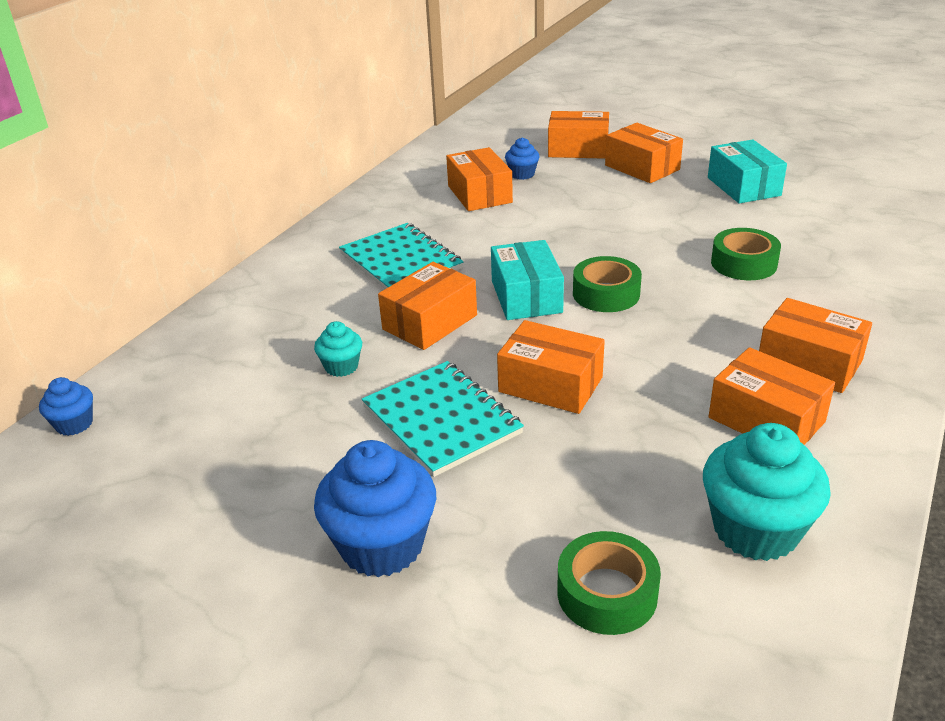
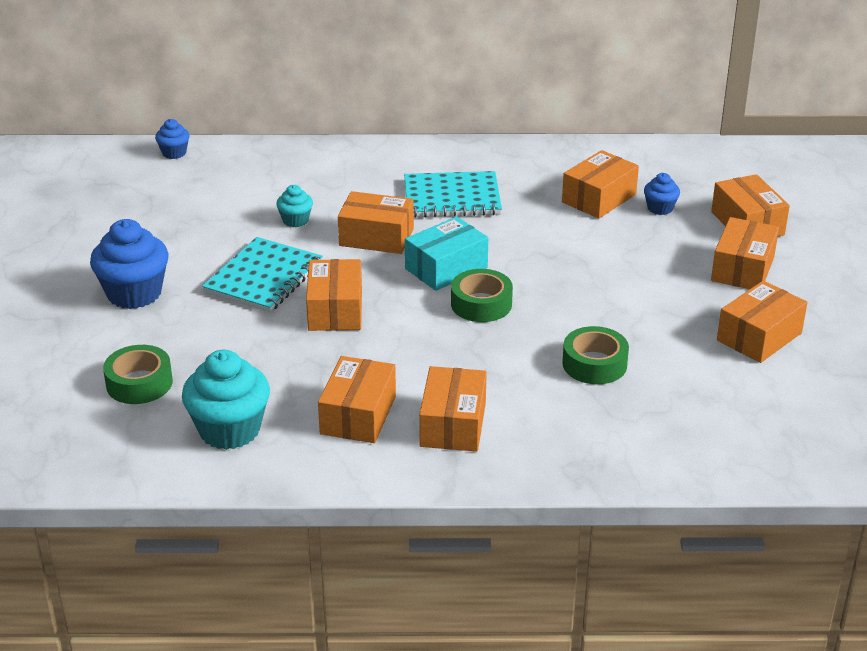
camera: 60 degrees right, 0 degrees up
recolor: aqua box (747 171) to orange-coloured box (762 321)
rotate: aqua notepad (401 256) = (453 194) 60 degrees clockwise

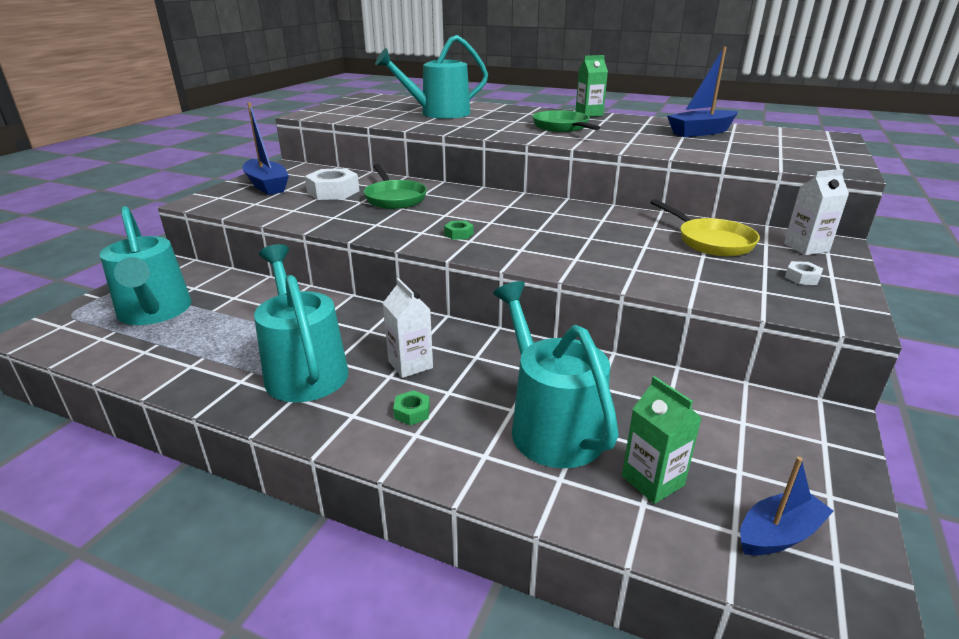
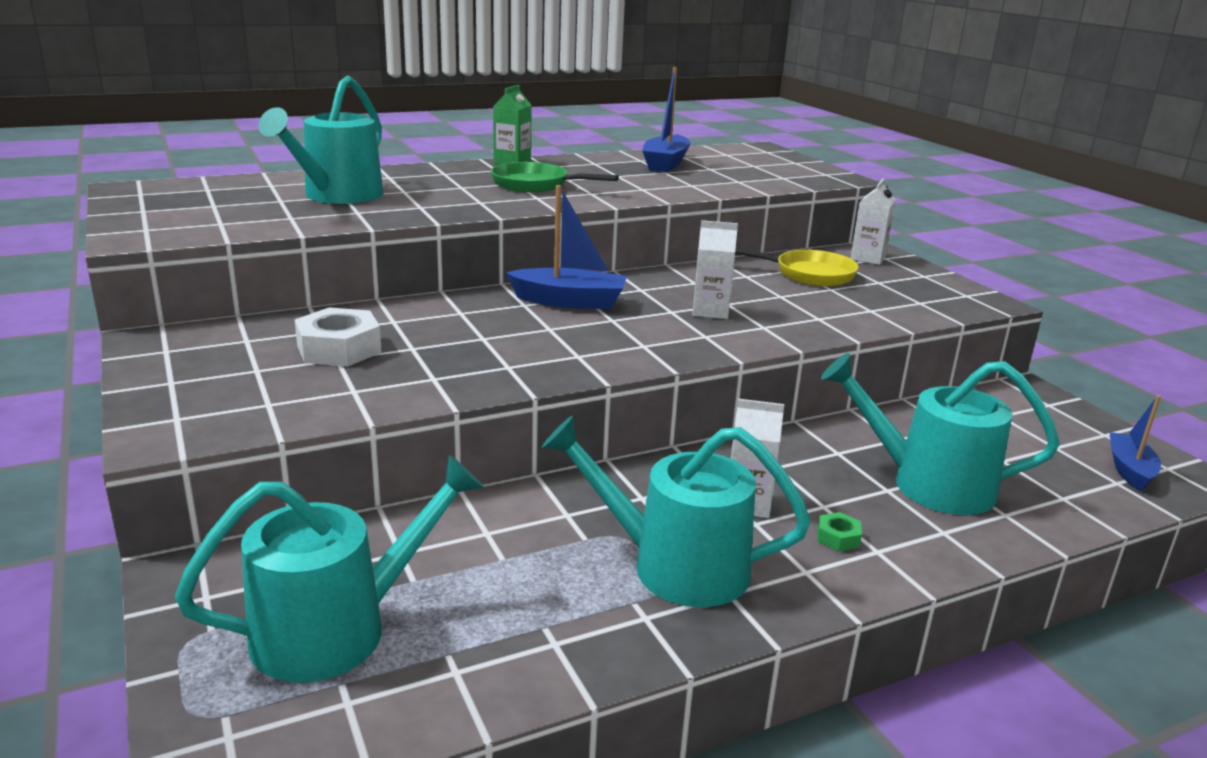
camera: 50 degrees left, 5 degrees down
delete: leaf-green pan (395 186); leaf-green hex nut (459 230); leaf-green juice carton (662 440); white hex nut (804 273)
insert: white juice carton (715 269)
move: cobalt sailboat (265 149) to (566 247)
rotate: aqua watering pot (145 265) = (329 569) 45 degrees counterclockwise

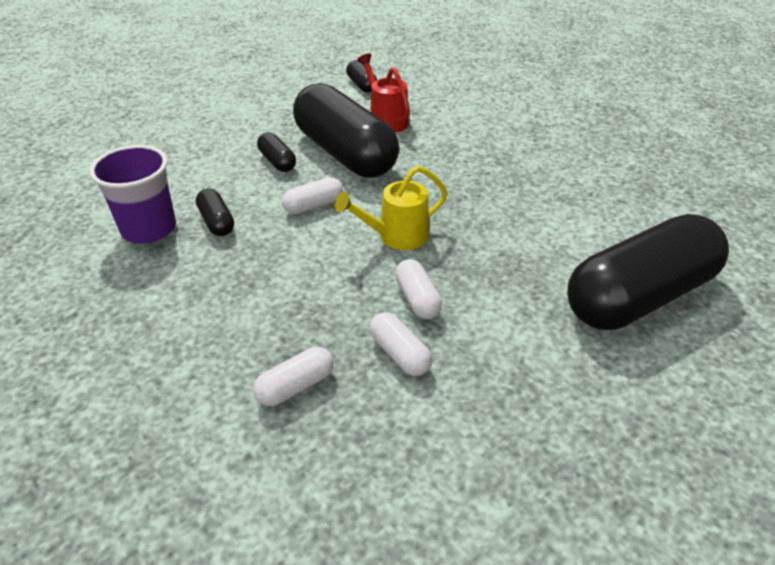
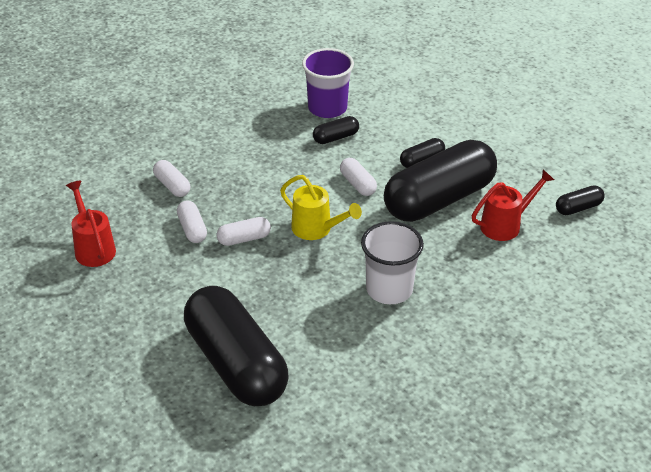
camera: 90 degrees right, 0 degrees up
insert: red watering pot (91 224); white cup (392 262)
rotate: white capsule (400 344) = (192 221) 75 degrees counterclockwise; bright yellow watering pot (391 208) = (321 207) 150 degrees clockwise

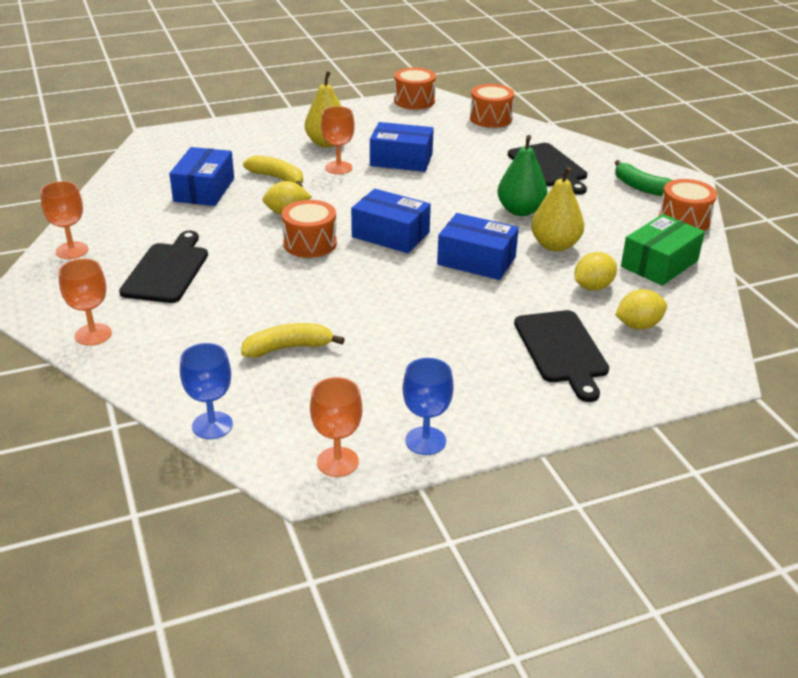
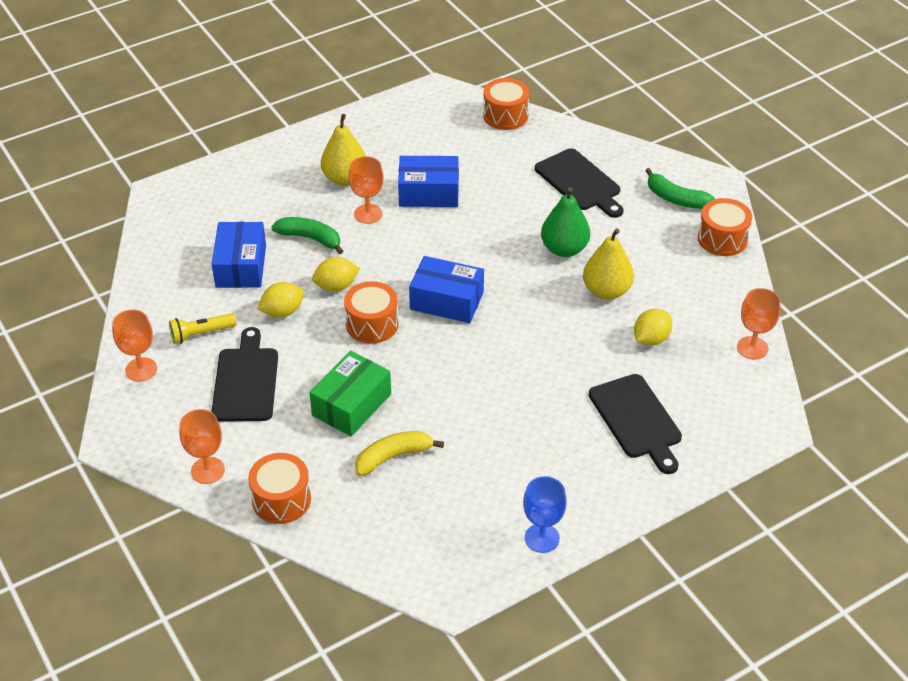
camera: 10 degrees left, 10 degrees up
delete: cobalt chalice (206 391); cobalt box (478 246)
insert: bright yellow torch (202 328)
move: orange-coloured toy drum (415 88) to (279 488); bright yellow citrus fruit (641 309) to (280 299); leaf-green box (663 250) to (350 393); orange-coloured chalice (336 427) to (759 324)
recolor: bright yellow toy banana (273 171) to leaf-green toy banana (307 235)

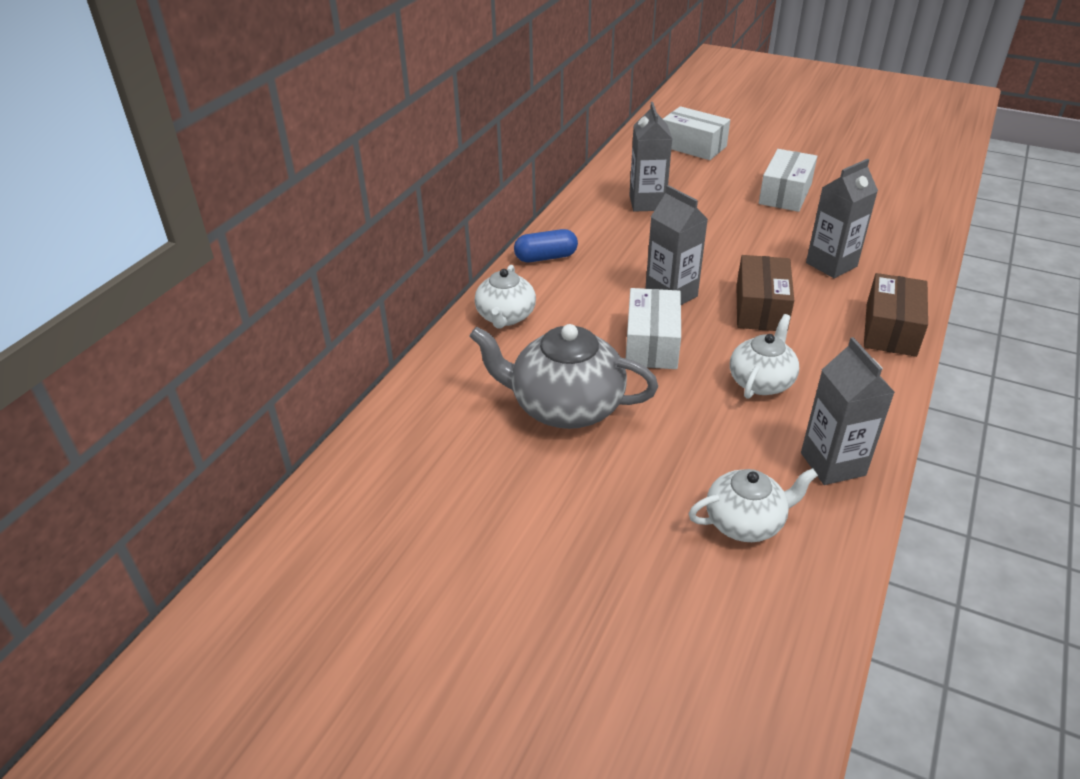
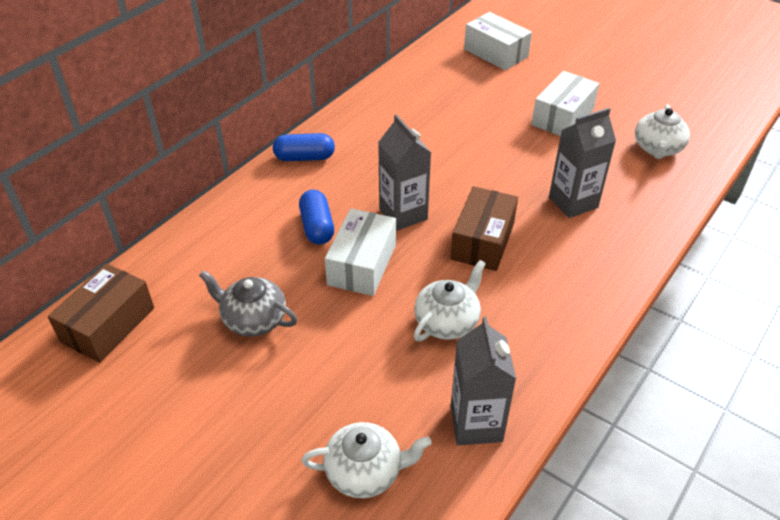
camera: 10 degrees right, 5 degrees up
delete: ash-grey juice carton (650 157)
insert: cobalt capsule (316 217)
move: dark brown box (896 315) to (101 313); white tea pot (505 297) to (662 131)
resize: ash-grey tea pot (563 376) = (248 303) x0.61

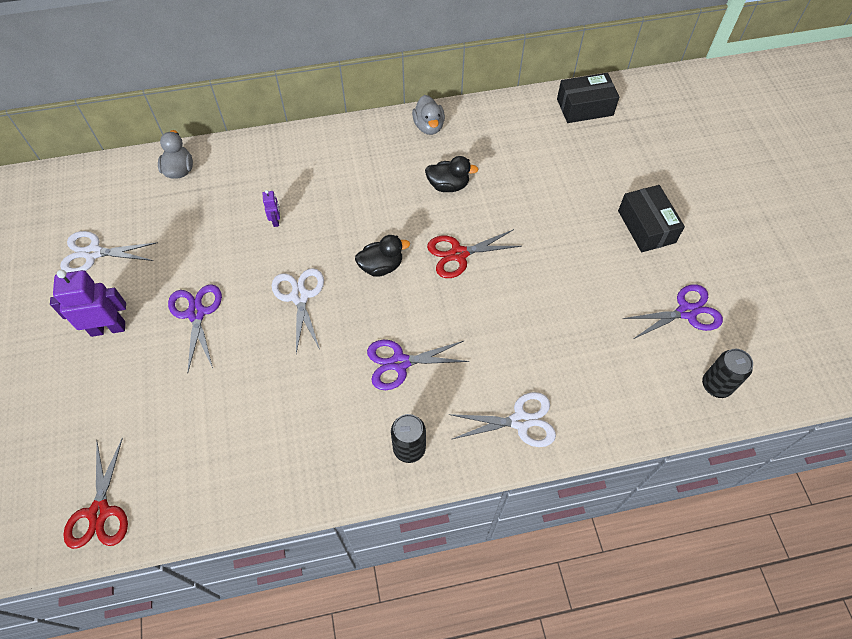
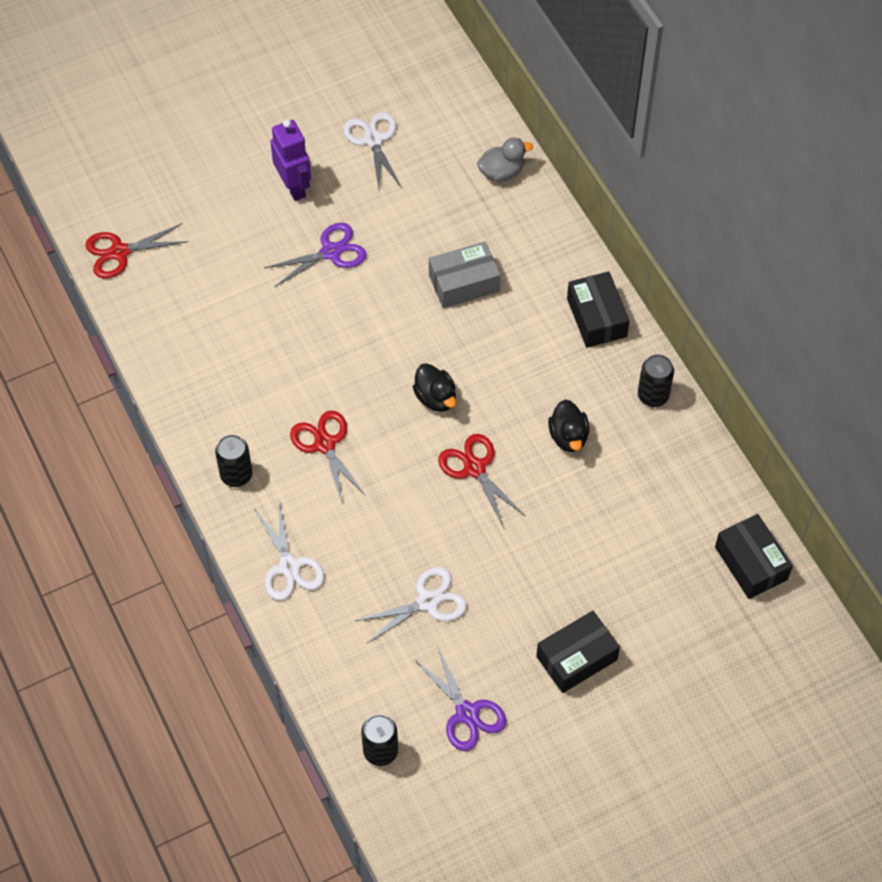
camera: 75 degrees right, 0 degrees up
insert: jet-black box (598 309)
move: white shears (298 310) to (411 605)
replace: violet toy robot (271 208) to ash-grey box (464 274); ash-grey duck (428 115) to jet-black tin (656 380)
recolor: violet shears (418 365) to red shears (328 458)

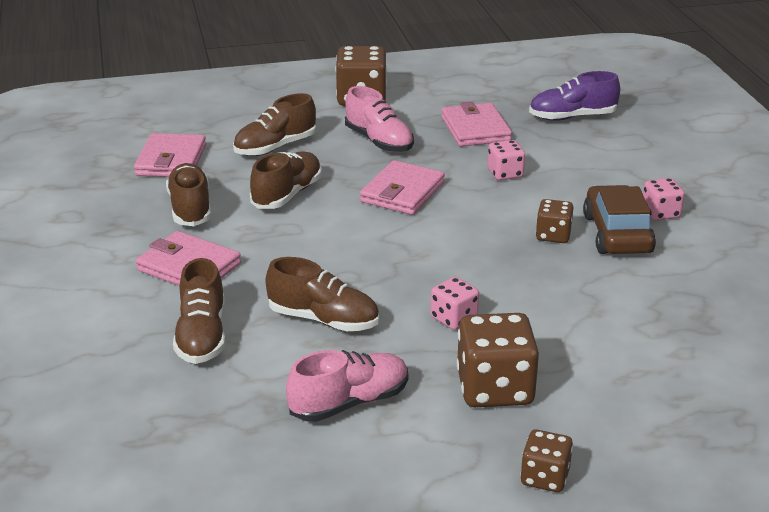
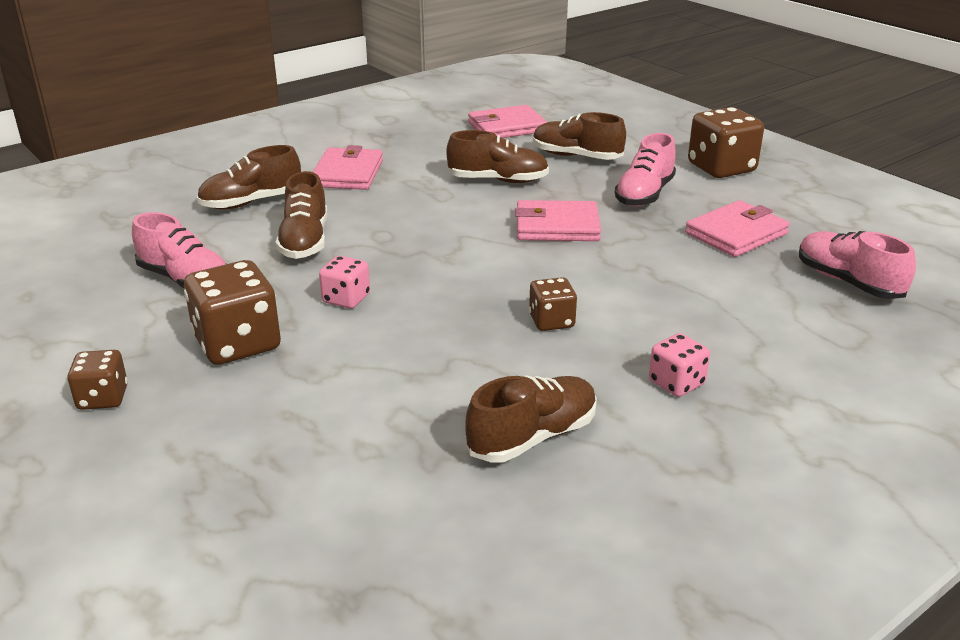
camera: 65 degrees right, 0 degrees up
delete: rosy game die (506 160); dark brown toy car (619 219)
move: dark brown sneaker (188 194) to (531 419)
recolor: violet sneaker (574 96) to rosy sneaker (857 265)

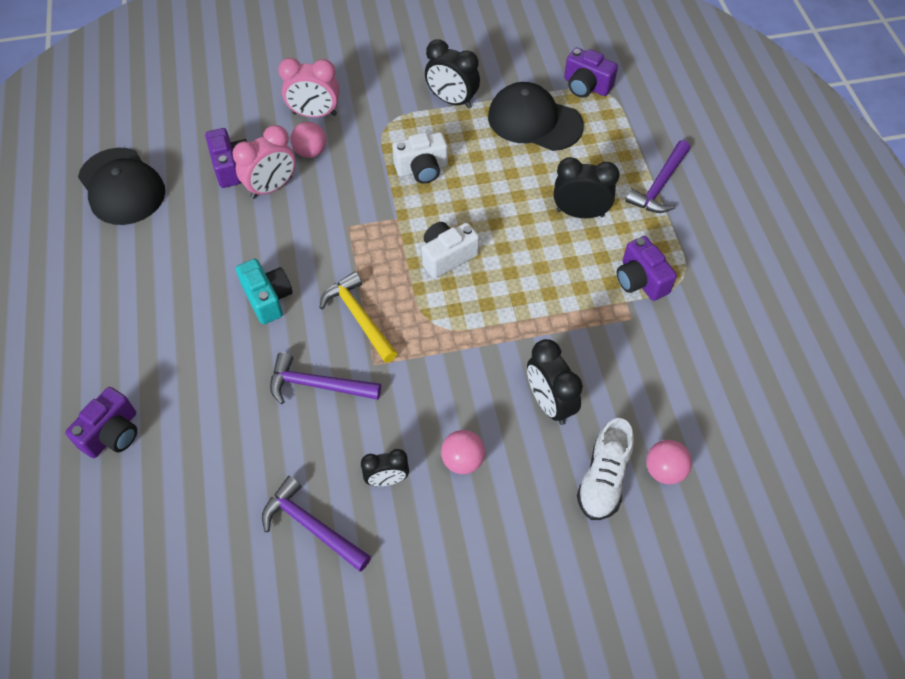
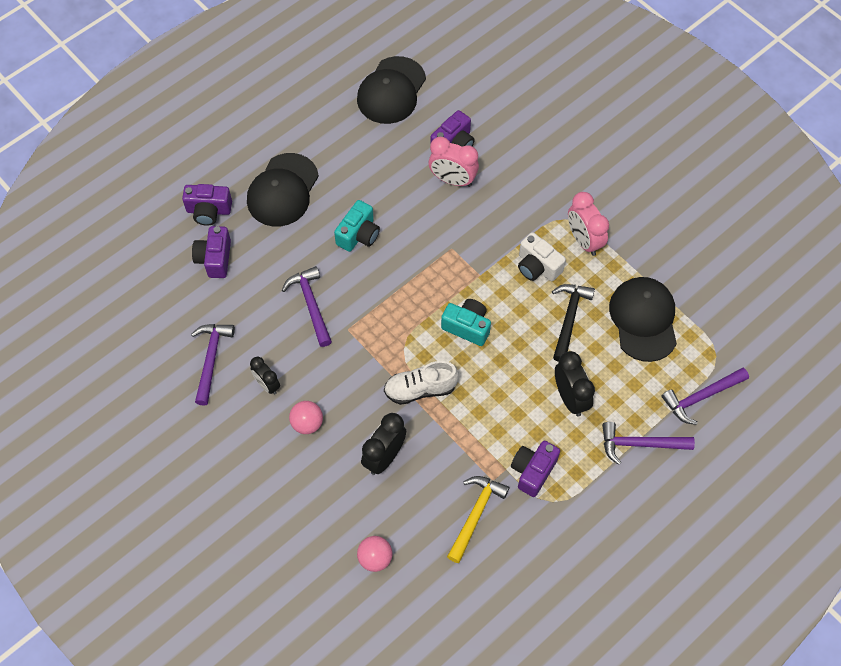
camera: 60 degrees right, 5 degrees up
delete: rosy sphere (308 140); jet-black alarm clock (452 74)
insert: jet-black peaked cap (283 189); jet-black carpenter's hammer (573 323); violet carpenter's hammer (705 396)
move: violet compact camera (591 72) to (211 252); white sneaker (605 469) to (421 383); bright yellow carpenter's hammer (358 317) to (478 519); rosy alarm clock (308 88) to (588 224)
recolor: white compact camera (450 250) to aqua compact camera (466 322)

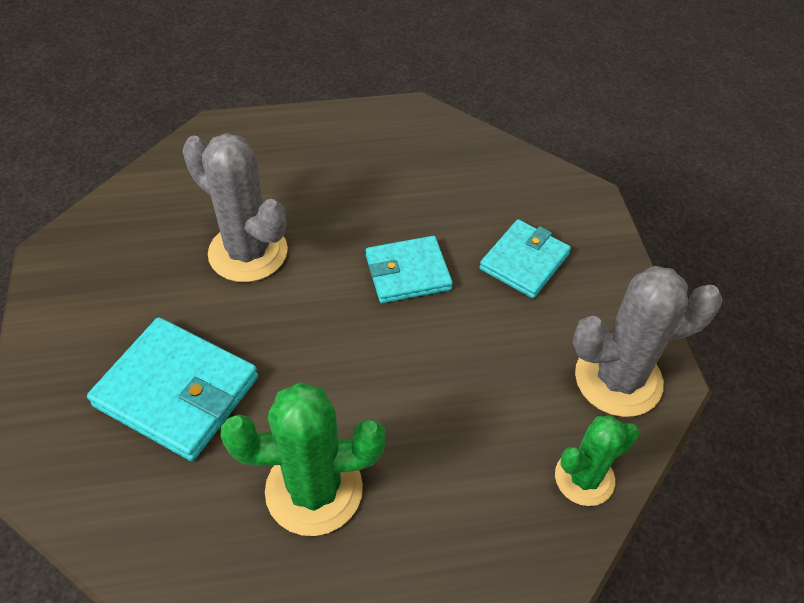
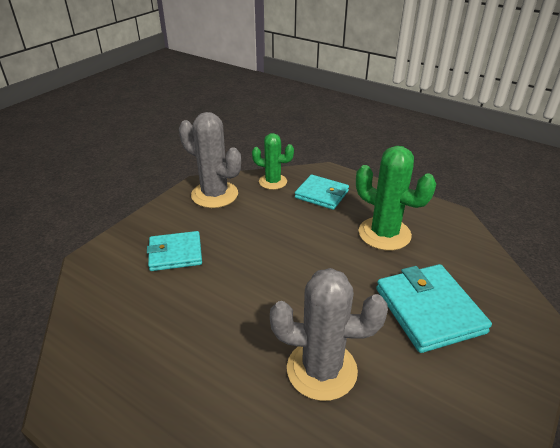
camera: 135 degrees left, 15 degrees down
move: aqua card wallet (409 269) to (322 192)
rotate: ash-grey cactus (235 207) = (329 334) 75 degrees counterclockwise

